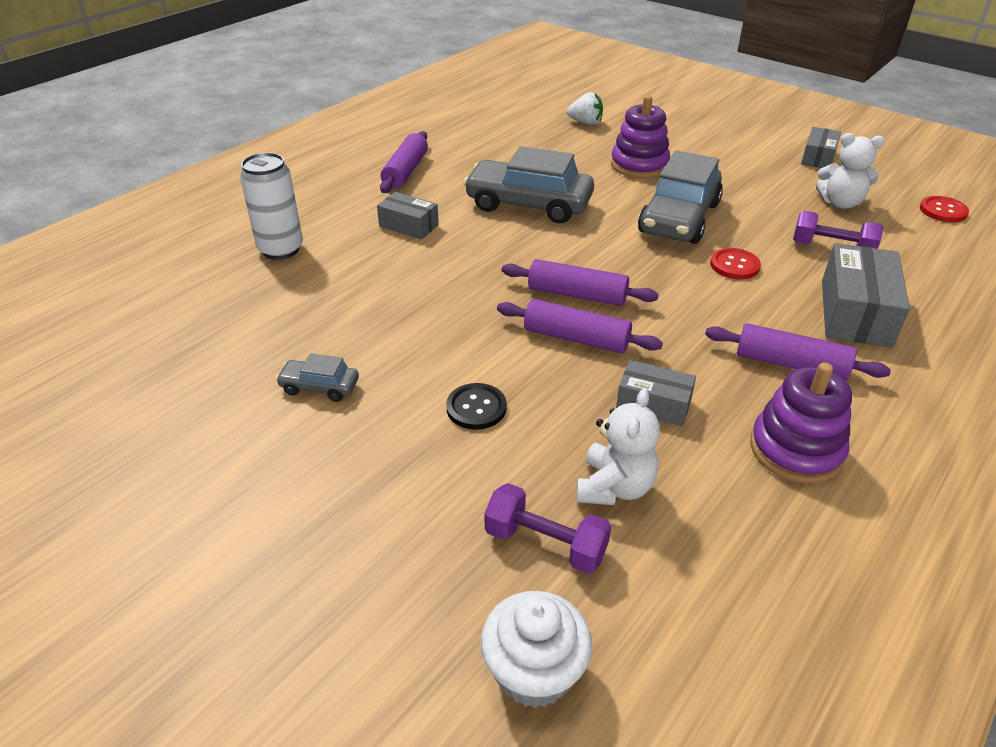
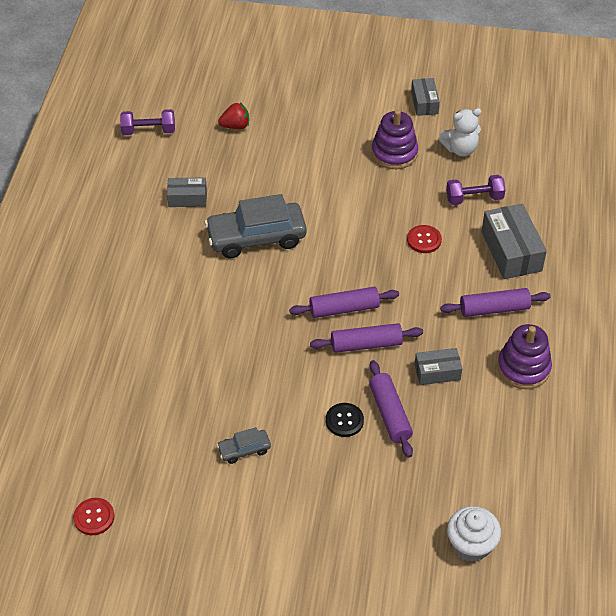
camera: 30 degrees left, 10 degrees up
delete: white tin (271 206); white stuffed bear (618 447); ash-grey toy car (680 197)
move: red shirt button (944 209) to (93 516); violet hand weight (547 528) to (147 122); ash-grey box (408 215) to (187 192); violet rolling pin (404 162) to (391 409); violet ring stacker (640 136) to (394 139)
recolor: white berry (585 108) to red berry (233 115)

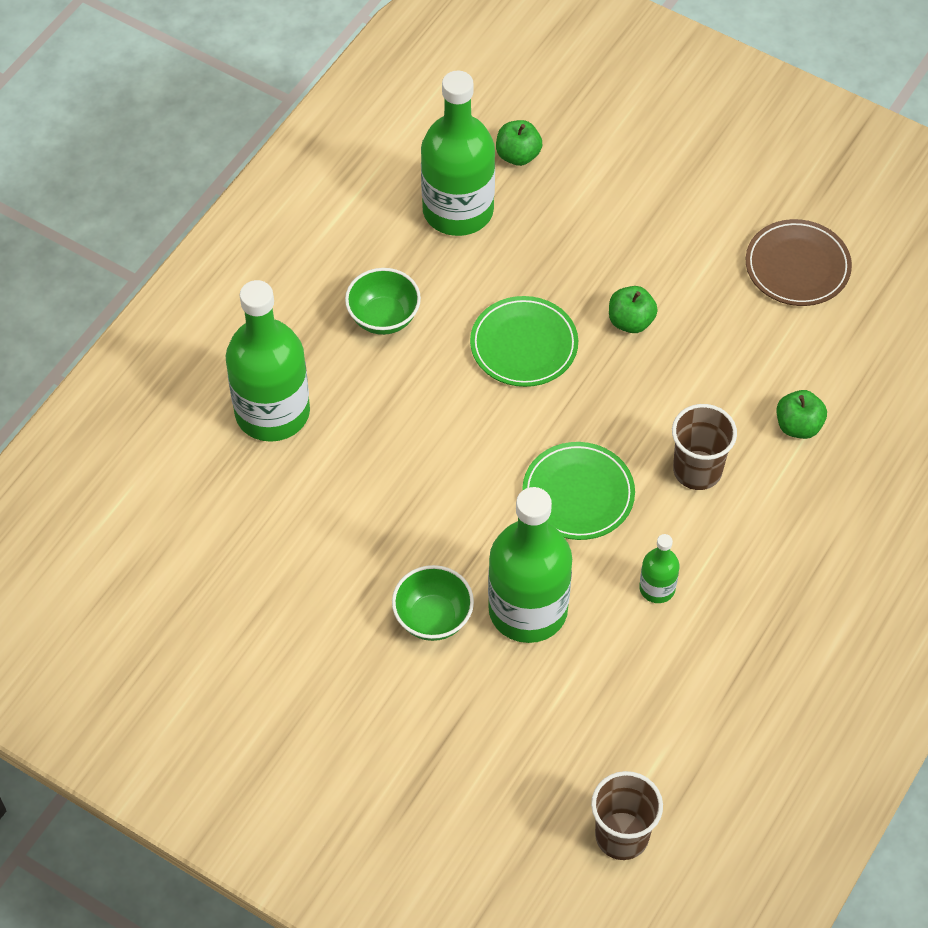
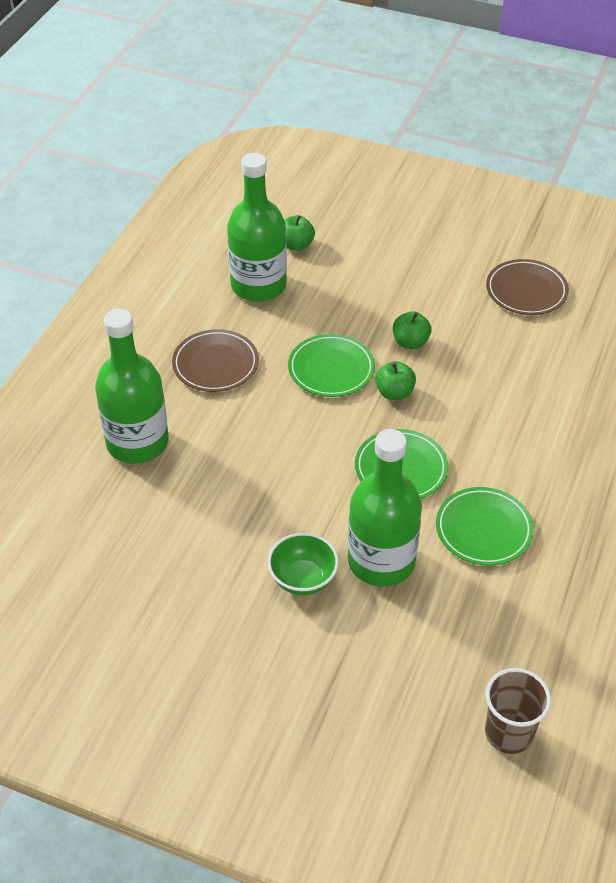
camera: 10 degrees left, 10 degrees down
delete: dark brown cup (704 447)
move: leaf-green apple fruit (802 414) to (396 380)
replace: leaf-green serving bowl (383 301) to dark brown plate (215 360); leaf-green bottle (659 568) to leaf-green plate (485 526)

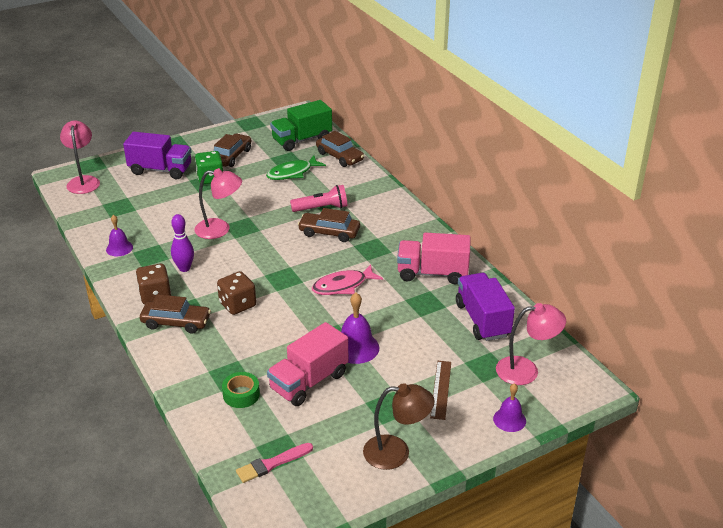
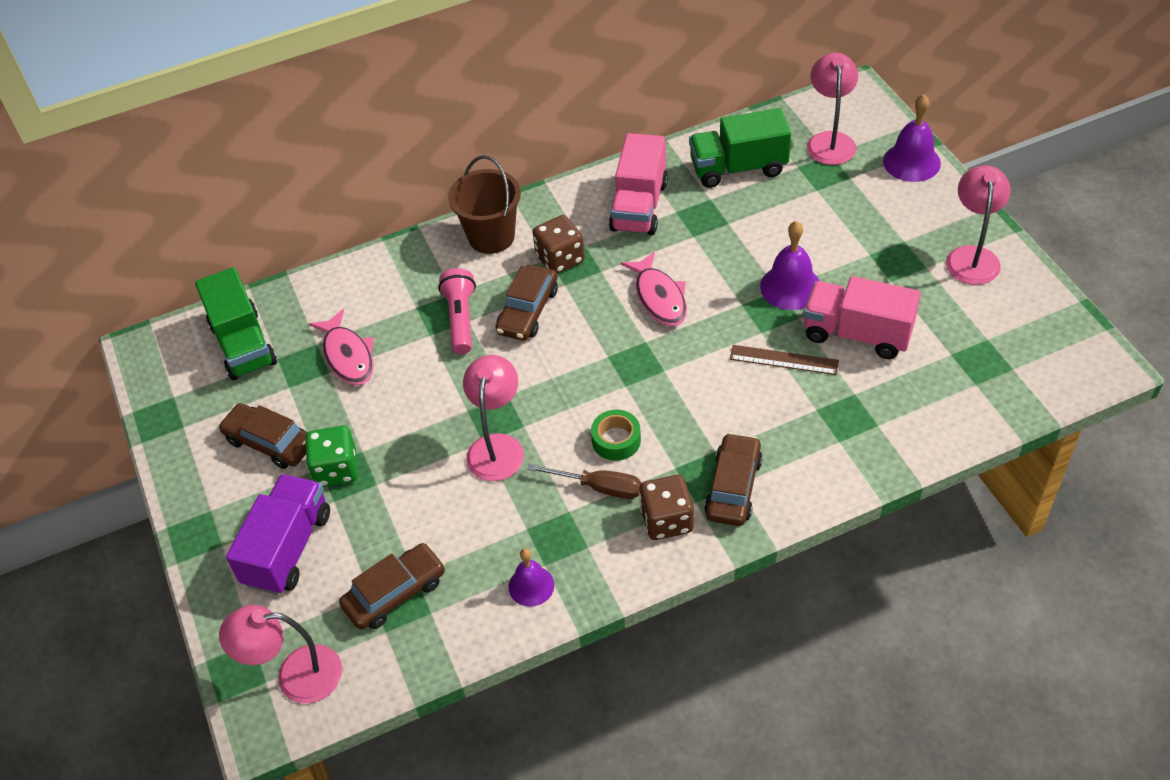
camera: 80 degrees left, 15 degrees up
delete: rosy paintbrush (274 463)
insert: dark brown sand bucket (484 204)
move: dark brown toy car (340 149) to (392 586); dark brown game die (236 293) to (559 244); leaf-green sticky tape (241 390) to (616 435); dark brown measuring stick (440 390) to (784 360)
replace: violet bowling pin (182 243) to dark brown hand screwdriver (584 481)
recolor: leaf-green fish (296 168) to rosy fish (341 347); violet lorry (485 307) to leaf-green lorry (740 148); dark brown desk lamp (399 426) to rosy desk lamp (978 225)
rotate: rosy lorry (307 364) = (862 317) 150 degrees clockwise
resize: violet hand bell (509 407) = (912 138) x1.53

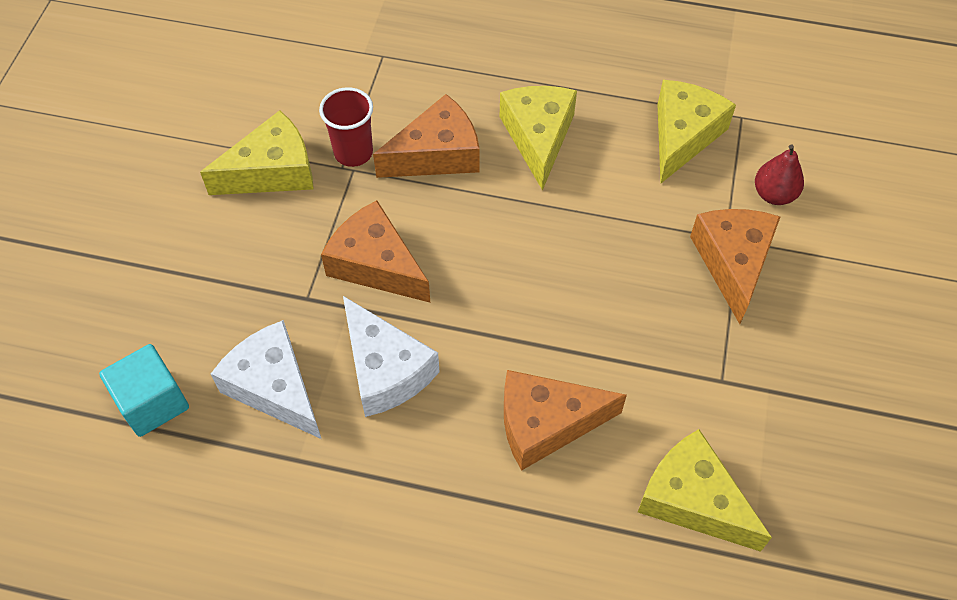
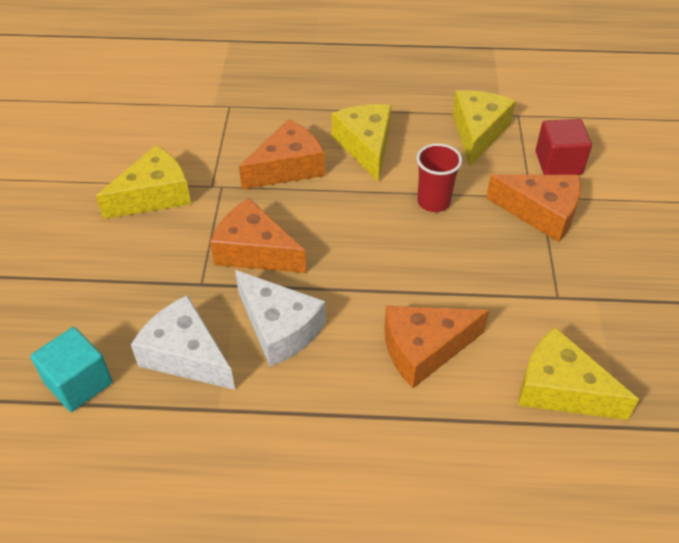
camera: 10 degrees left, 10 degrees down
move: red cup (346 127) to (439 177)
replace: red toy pear (779 175) to red block (563 147)
rotate: orange-coloured piece of cheese (735 266) = (533 208) 120 degrees clockwise

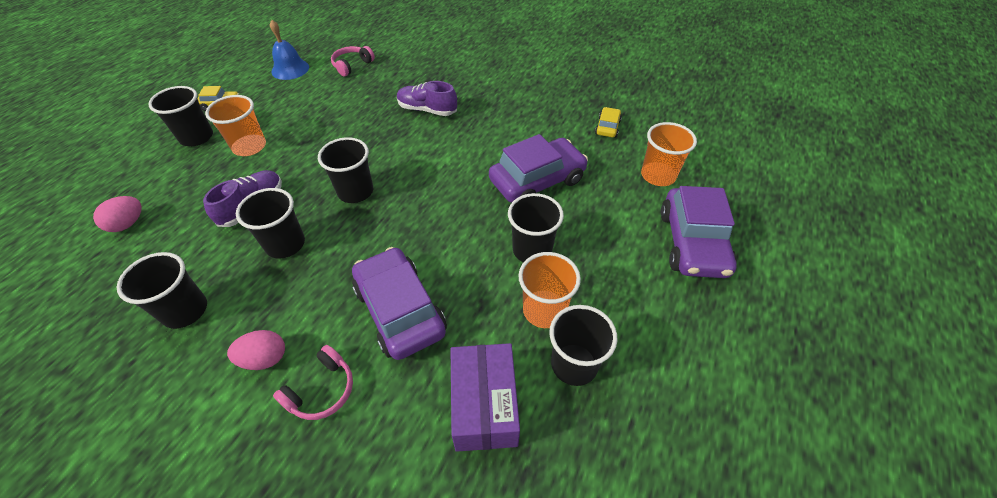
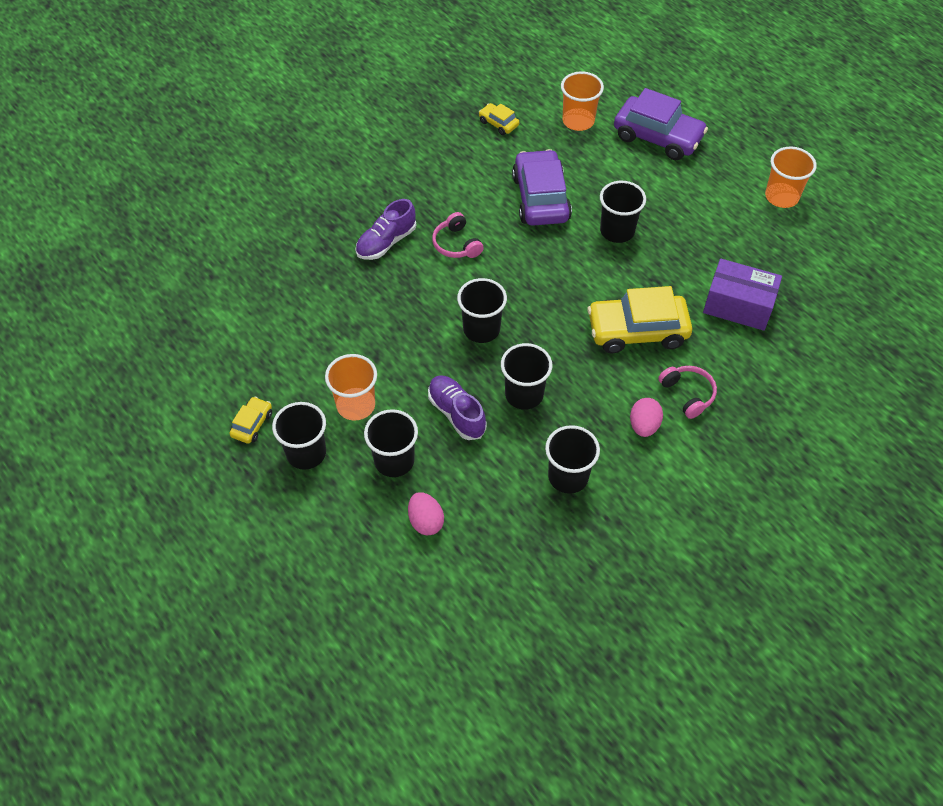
camera: 65 degrees left, 5 degrees up
delete: cobalt hand bell (289 50)
move: jet-black cup (583 345) to (391 443); rosy headset (353 61) to (458 235); orange-coloured cup (549 290) to (791 177)
recolor: violet toy car (399 303) to bright yellow toy car (639 319)

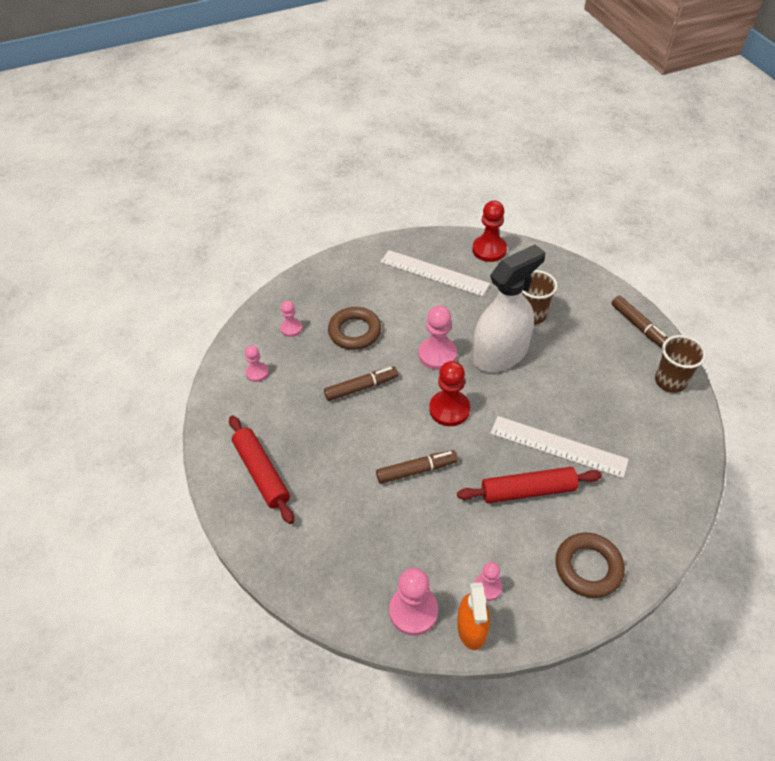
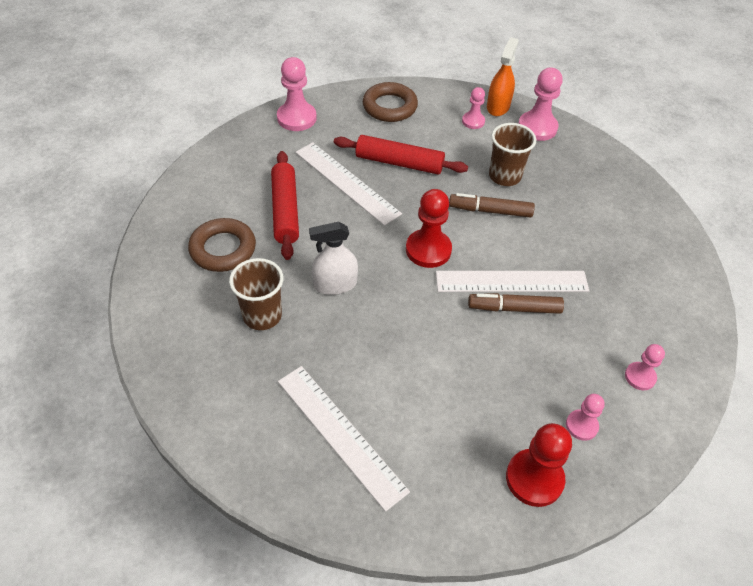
camera: 160 degrees left, 0 degrees up
delete: dark brown marker pen (640 322)
insert: white measuring stick (512 281)
move: dark brown ring (354 328) to (222 245); red rolling pin (261 469) to (285 205); rosy chess pawn (438 338) to (297 94); dark brown cup (680 364) to (512 154); red chess pawn (489 231) to (539 465)
resize: white spray cleaner (509 308) = (333 258) x0.55

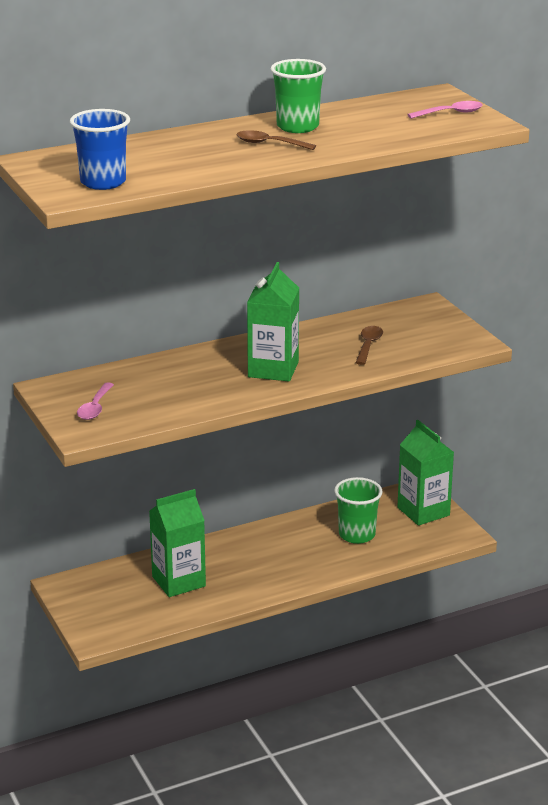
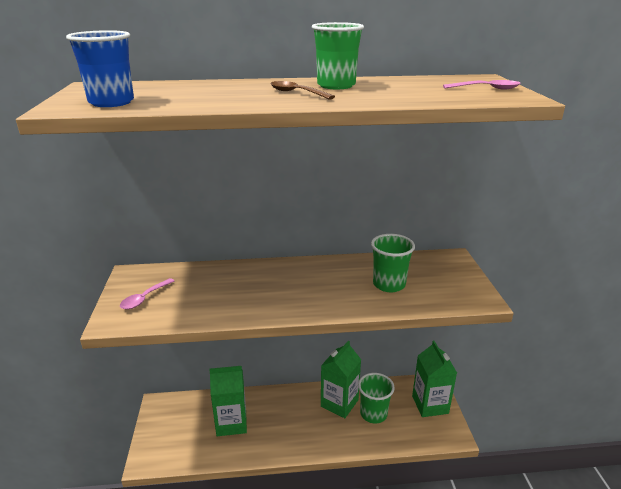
camera: 20 degrees right, 0 degrees up
move: leaf-green juice carton (273 321) to (341 379)
replace: dark brown teaspoon (369 345) to leaf-green cup (393 263)

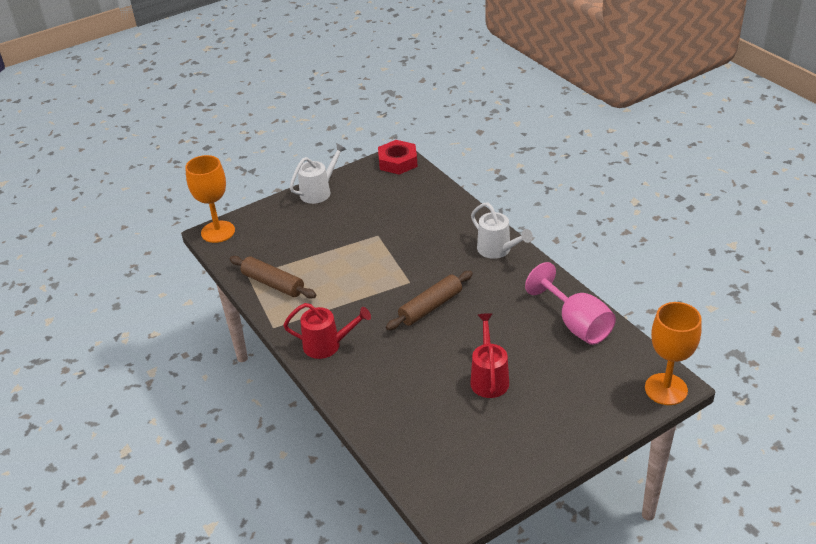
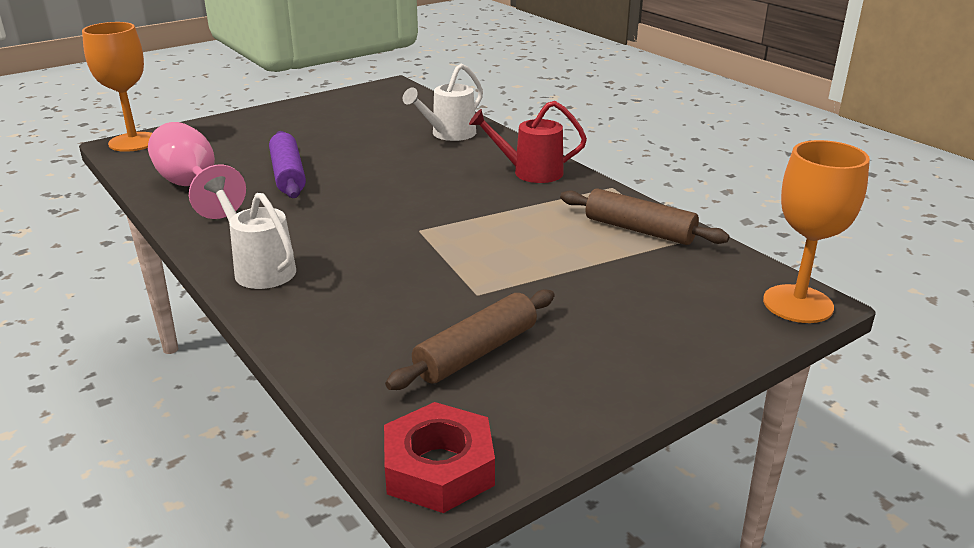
camera: 175 degrees right, 10 degrees down
delete: red watering pot (489 355)
insert: violet rolling pin (287 164)
move: dark brown rolling pin (429 300) to (470 339); white watering pot (318 173) to (443 102)

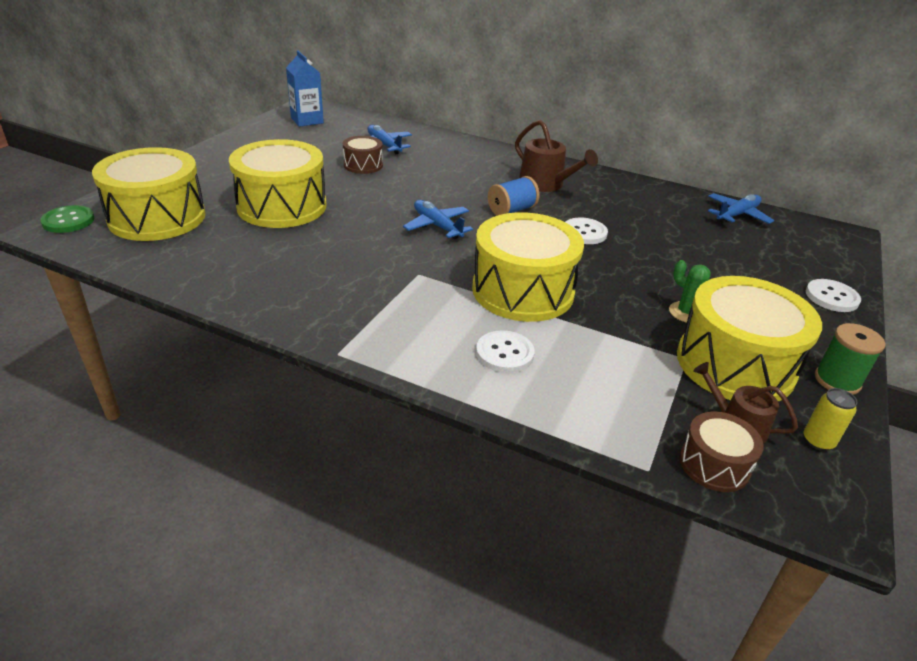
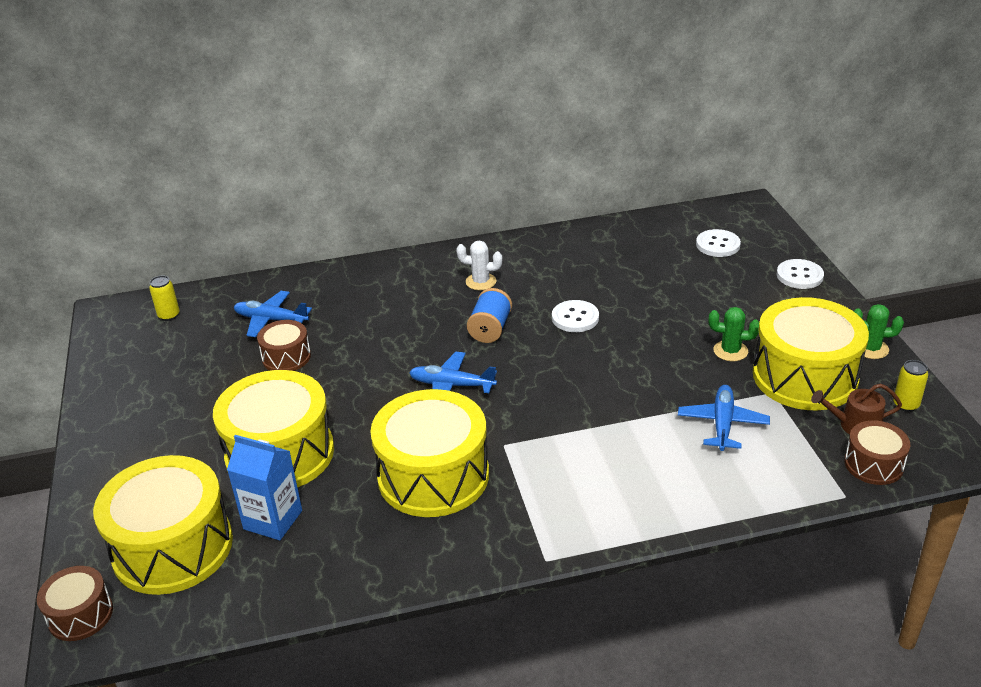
camera: 35 degrees left, 0 degrees up
insert: bright yellow tin (164 298)
move: cobalt juice carton (305 88) to (264 487); bright yellow toy drum (528 267) to (429 453); cobalt aeroplane (741 208) to (724 418); white shirt button (505 351) to (718 243)
replace: leaf-green shirt button (67 219) to dark brown toy drum (75 603); dark brown watering pot (556 156) to white cactus (479 265); leaf-green spool (850 359) to leaf-green cactus (879 331)

